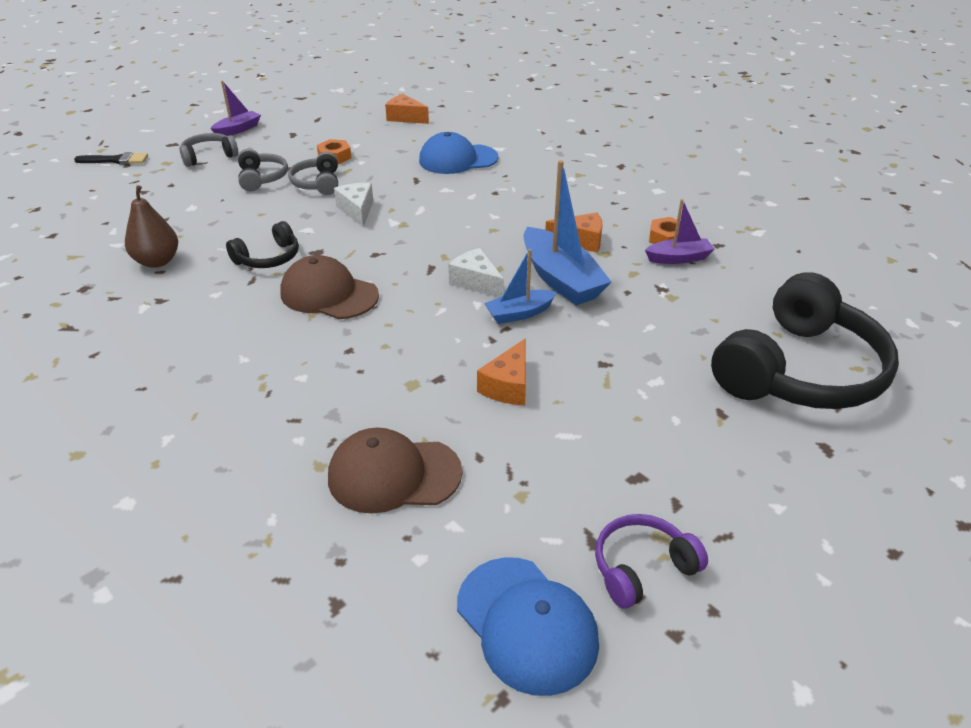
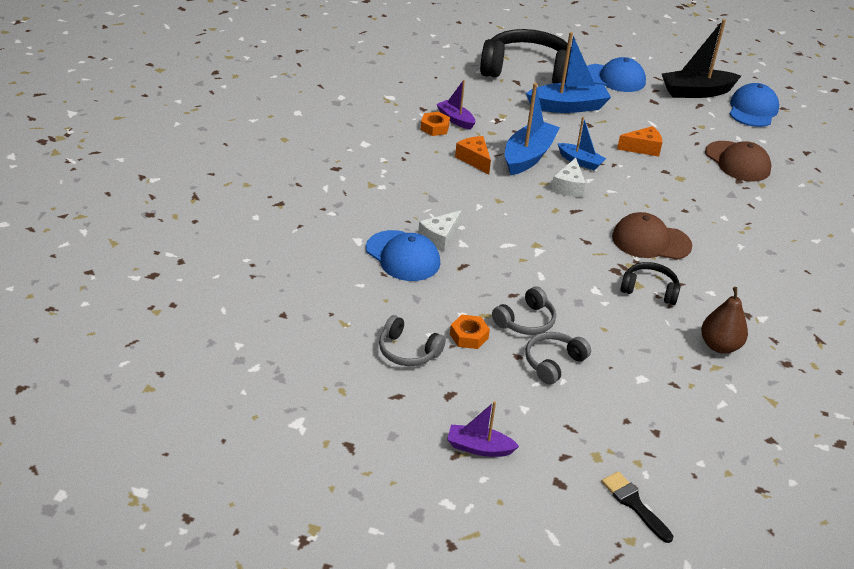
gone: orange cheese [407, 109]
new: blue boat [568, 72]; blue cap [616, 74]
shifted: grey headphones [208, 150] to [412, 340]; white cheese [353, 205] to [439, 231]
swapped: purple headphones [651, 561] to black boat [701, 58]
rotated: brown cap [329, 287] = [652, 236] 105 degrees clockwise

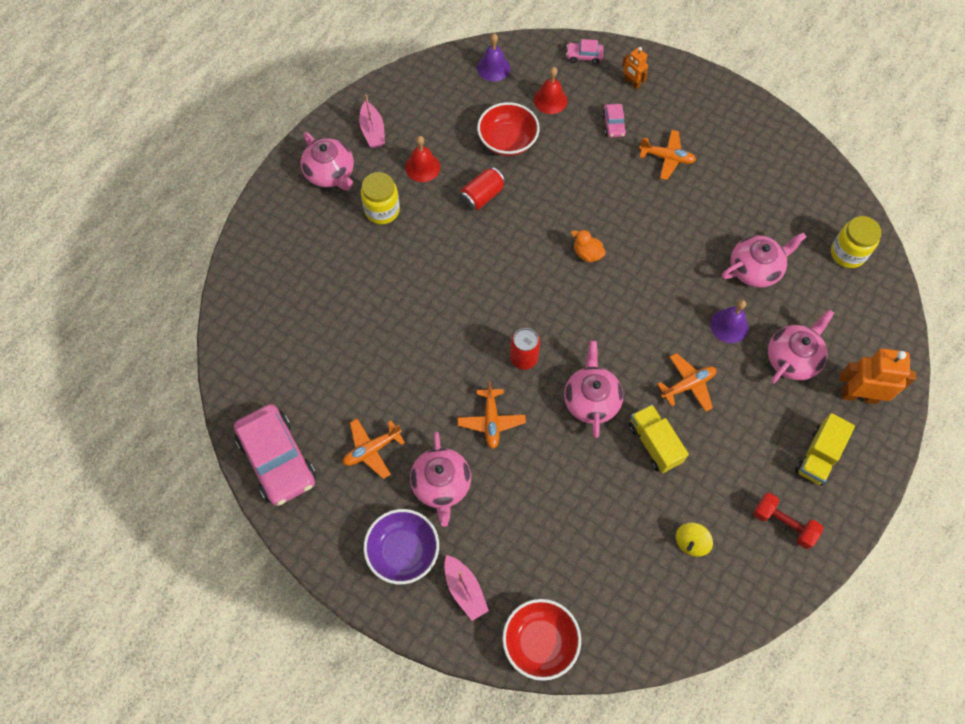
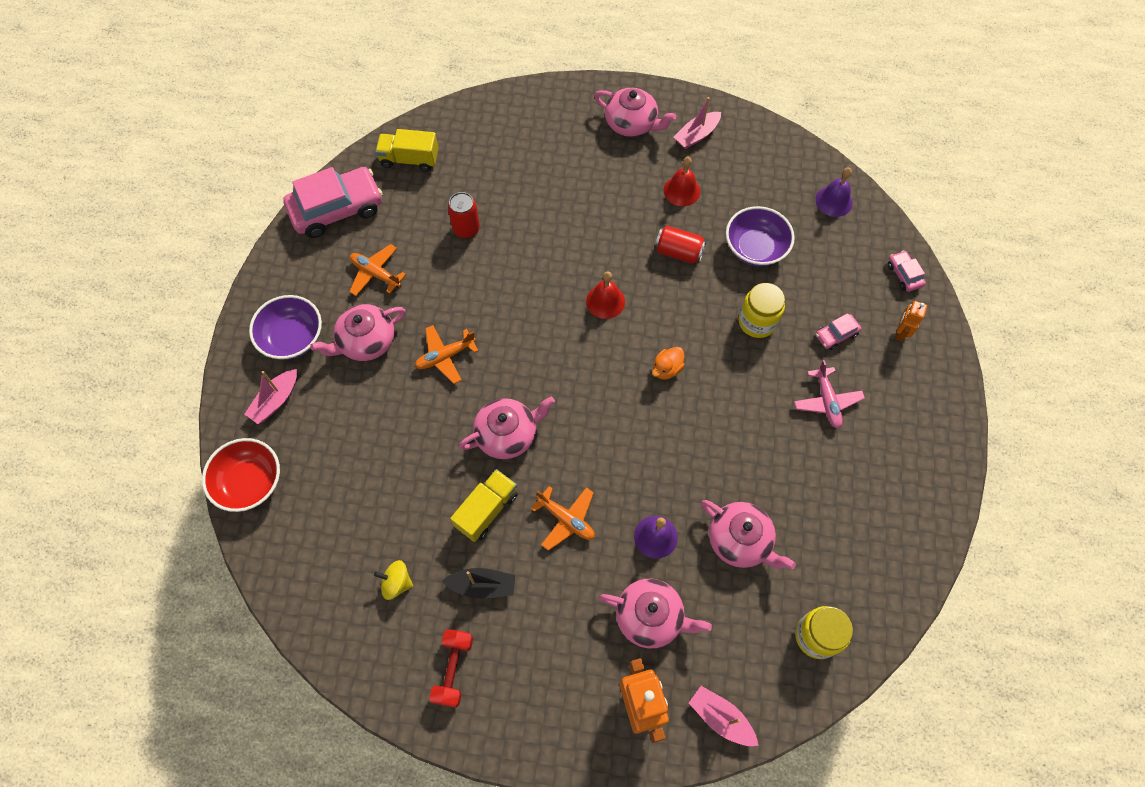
new: black boat [478, 583]; pink boat [724, 716]
shifted: red bell [551, 90] to [605, 295]; yellow jar [380, 198] to [762, 310]; red can [525, 349] to [464, 215]; yellow truck [825, 449] to [407, 150]
repainted: red bowl [508, 129] to purple bowl [760, 236]; orange plane [667, 155] to pink plane [829, 394]
rotated: pink teapot [327, 161] = [635, 112] 90 degrees counterclockwise; orange duck [588, 245] = [668, 363] 150 degrees counterclockwise; pink car [275, 455] = [332, 202] 150 degrees counterclockwise

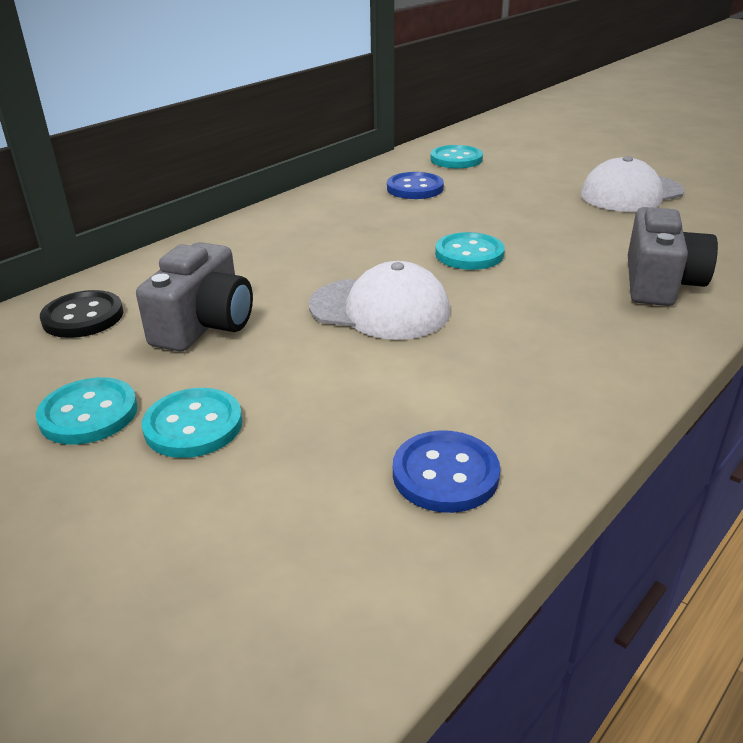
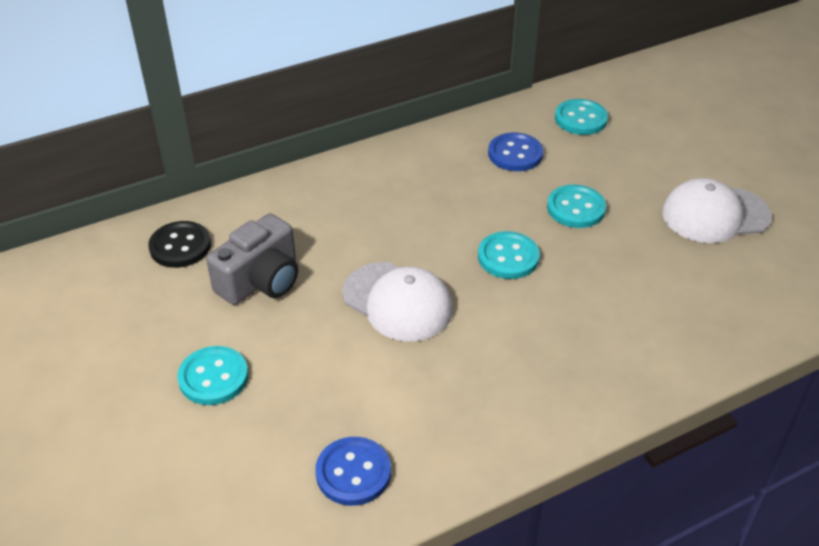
gone: grey camera [673, 256]
shifted: turquoise button [87, 411] to [576, 206]

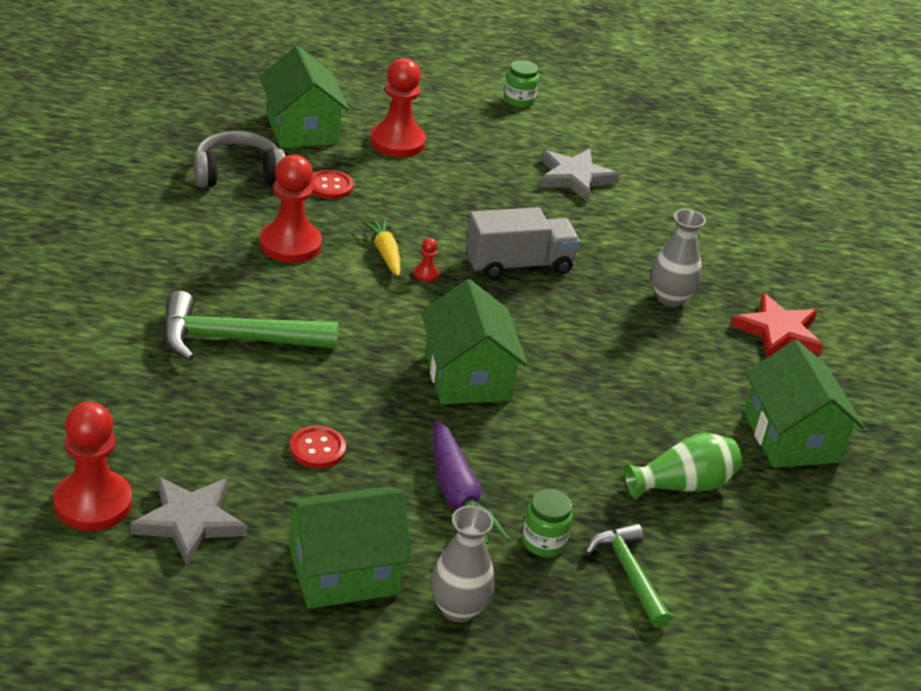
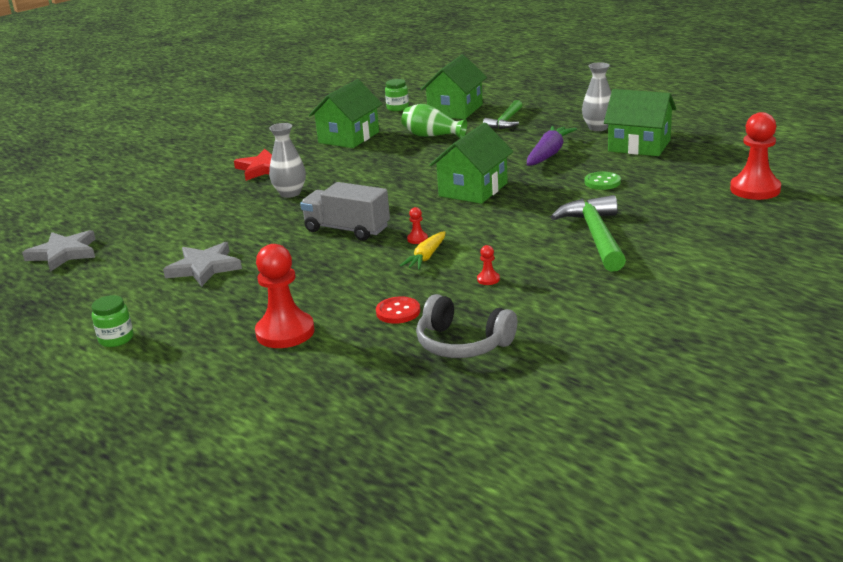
shifted: green house [304, 97] to [453, 86]; grey star [188, 521] to [58, 251]; green jar [547, 523] to [397, 95]
repainted: red button [318, 447] to green button [603, 181]
rotated: green hammer [250, 326] = [588, 233] 135 degrees counterclockwise
scaled: red pawn [290, 209] = [488, 265] x0.41

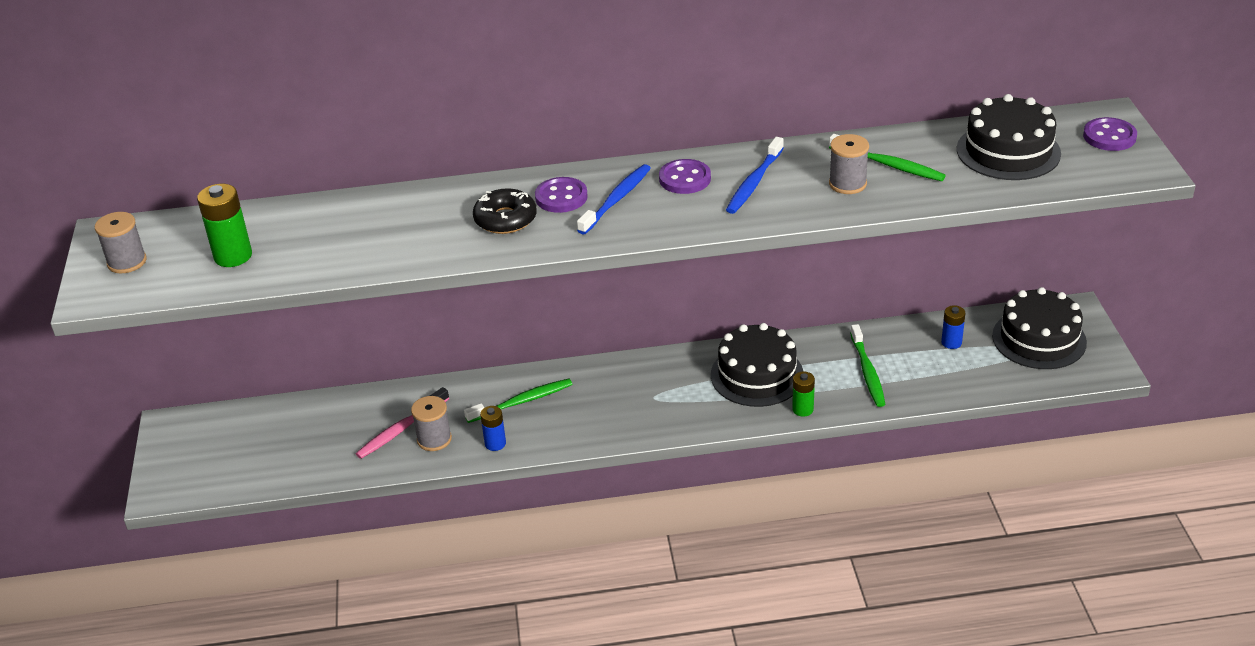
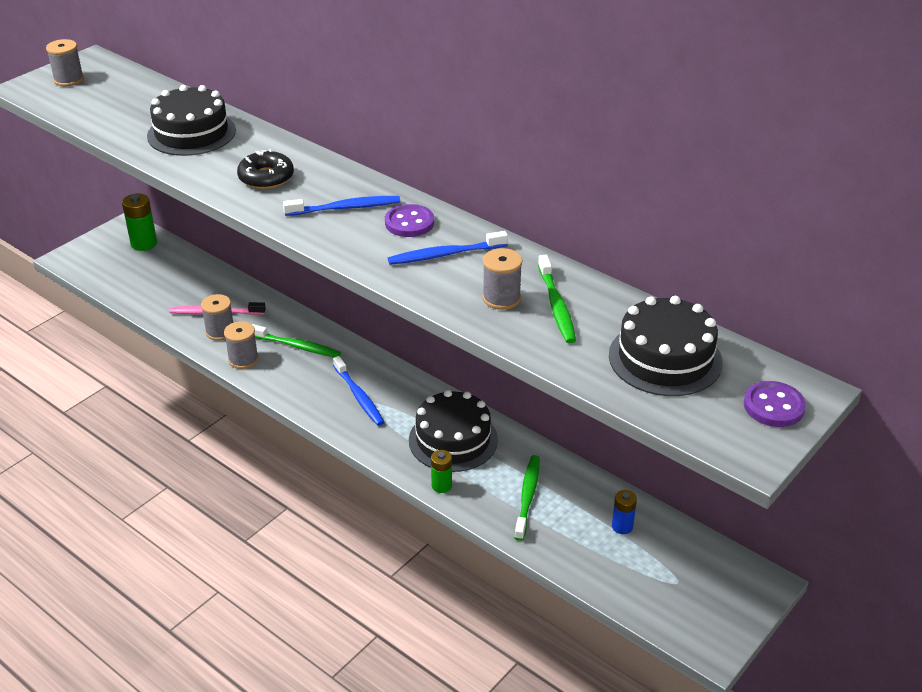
gone: purple button [561, 195]
new: blue toothbrush [358, 391]
shifted: green battery [224, 225] to [139, 222]; black cake [1039, 328] to [191, 120]
swapped: blue battery [493, 428] to grey spool [241, 345]
rotated: green toothbrush [867, 365] = [527, 498] 150 degrees clockwise

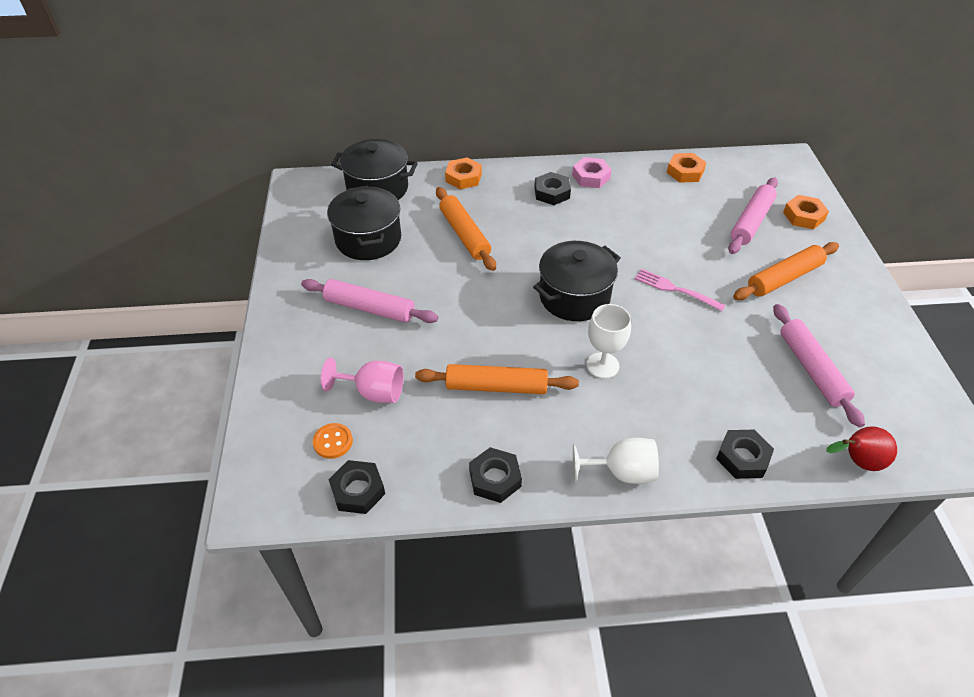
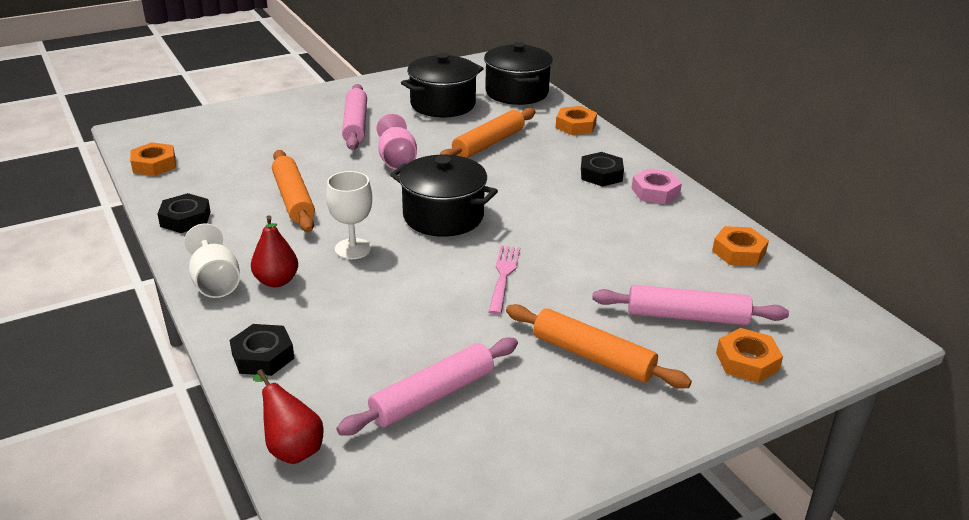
gone: orange button [333, 441]
new: red pear [274, 251]
shifted: pink goblet [362, 380] to [396, 141]
repainted: black nut [356, 487] to orange nut [153, 159]

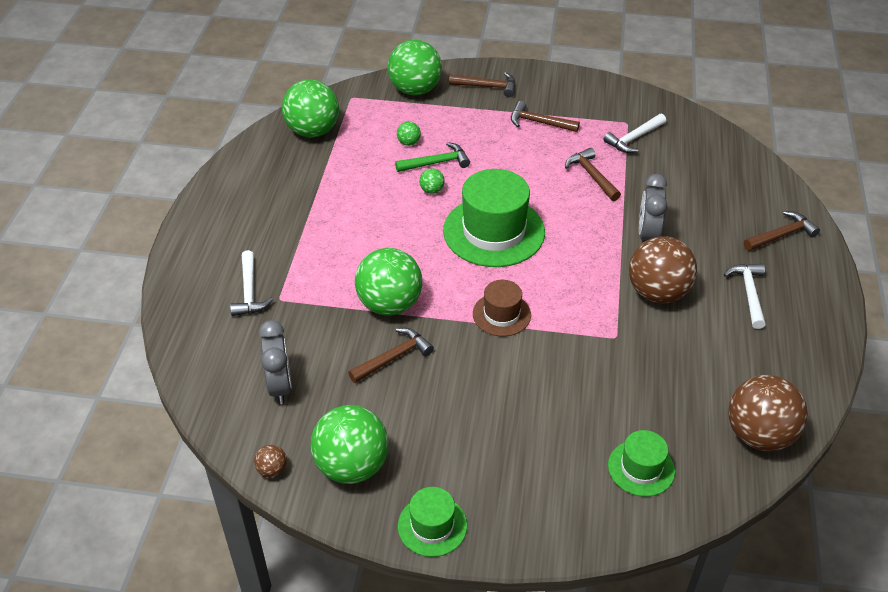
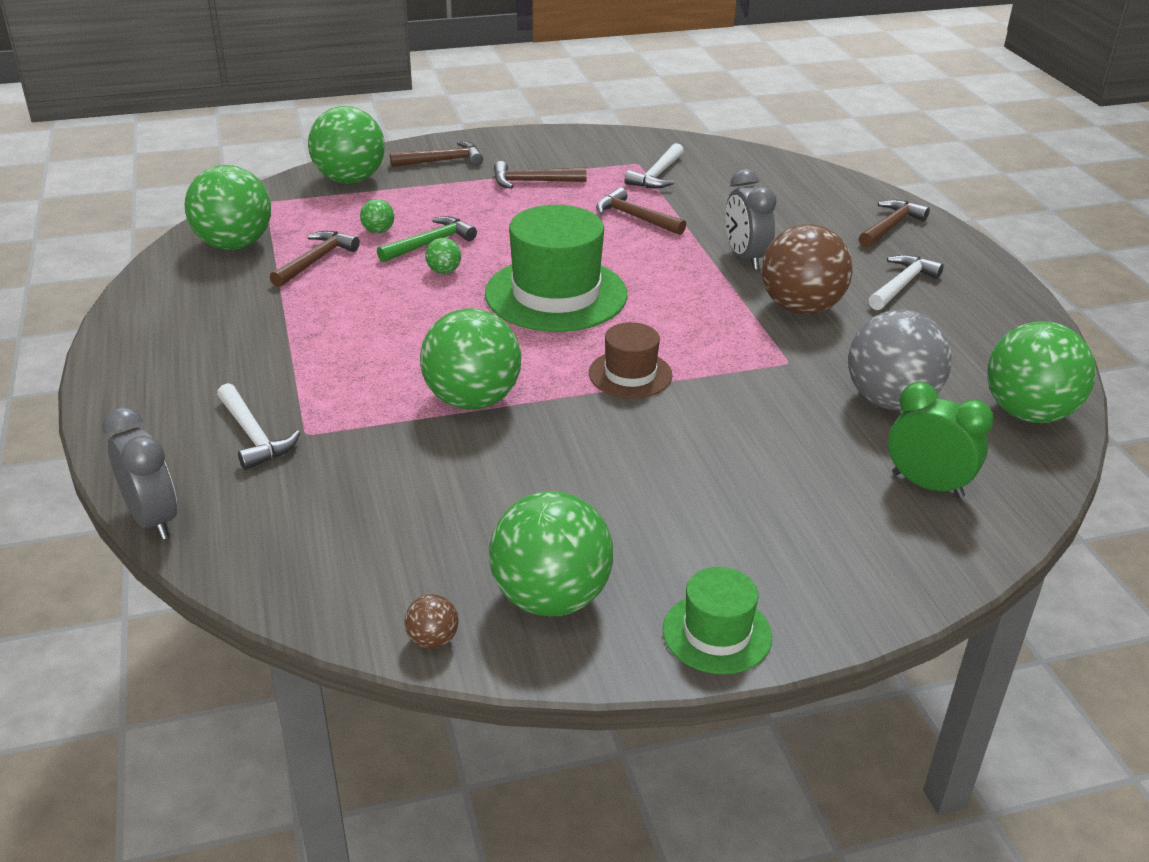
new: grey ball [900, 360]
shifted: grey clock [275, 362] to [139, 473]; brown hammer [391, 355] to [315, 259]
swapped: green hat [641, 463] to green clock [941, 440]
repainted: brown ball [768, 413] to green ball [1041, 372]
rotated: white hammer [745, 296] = [906, 282] 60 degrees clockwise

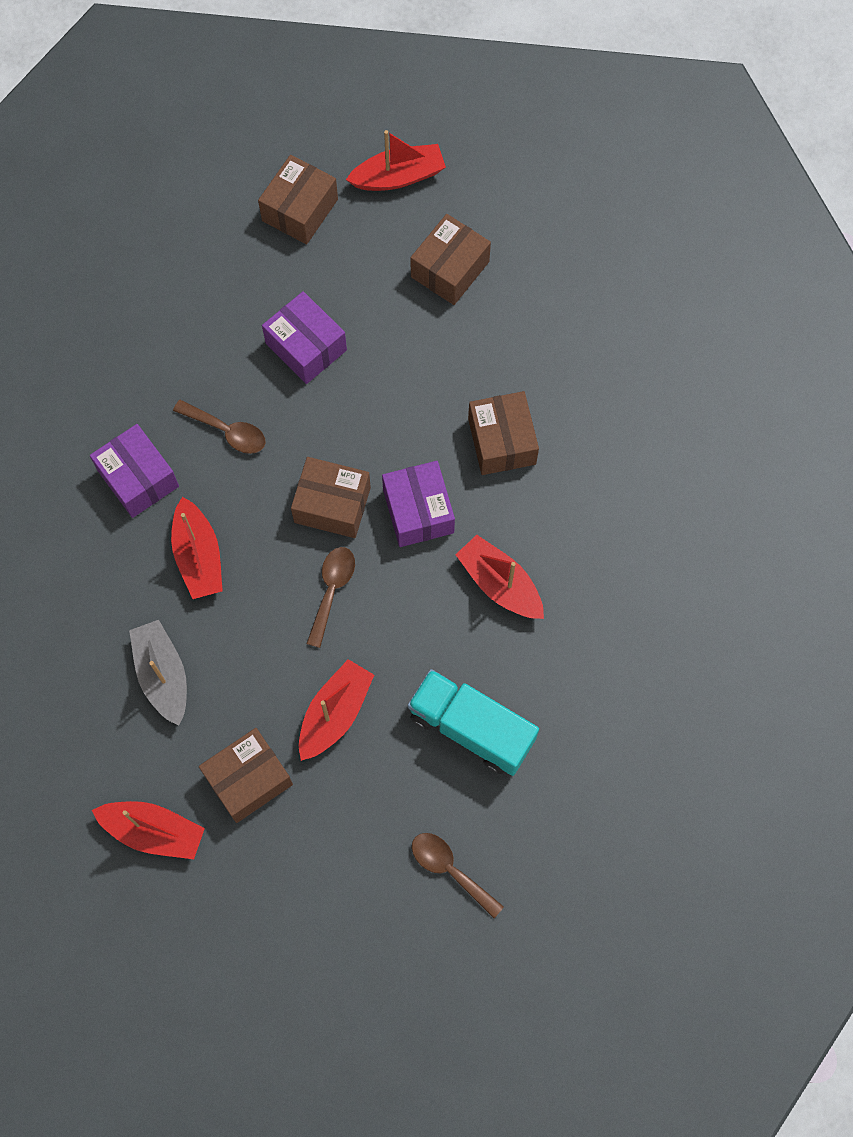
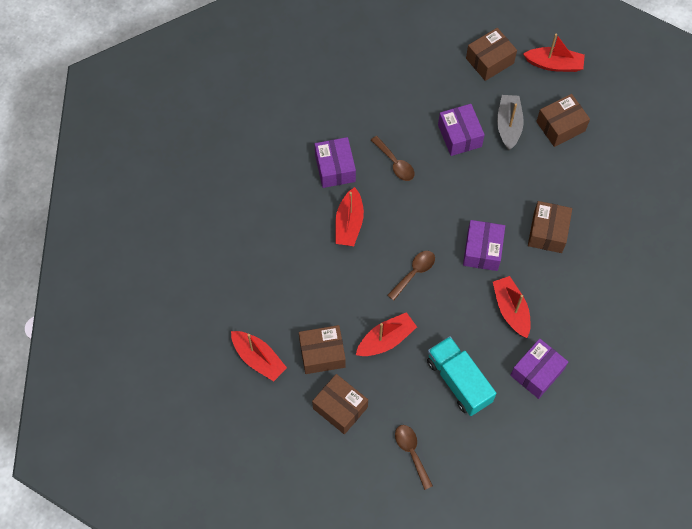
new: purple box [539, 368]
shifted: brown box [331, 497] to [340, 404]; grey boat [158, 673] to [510, 122]

